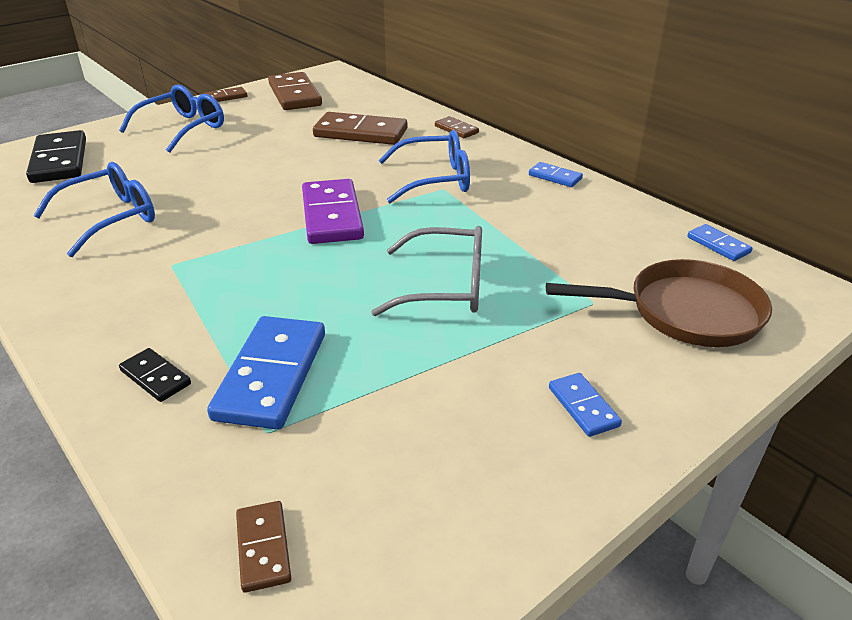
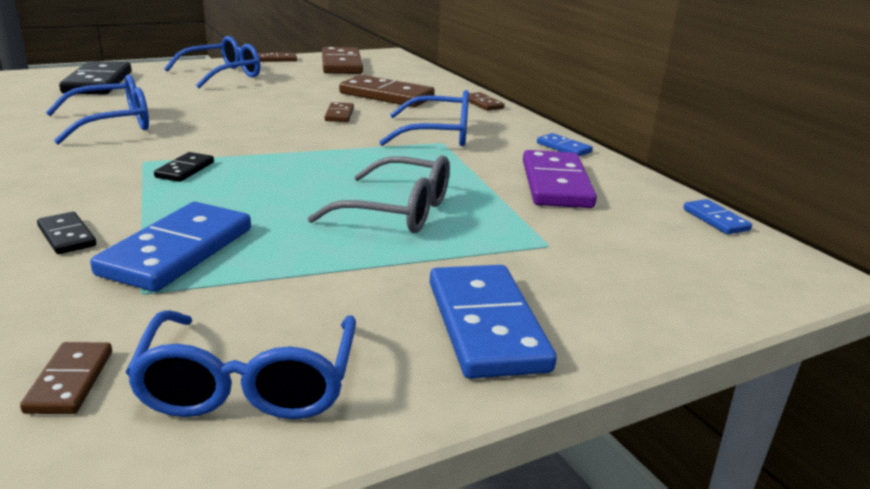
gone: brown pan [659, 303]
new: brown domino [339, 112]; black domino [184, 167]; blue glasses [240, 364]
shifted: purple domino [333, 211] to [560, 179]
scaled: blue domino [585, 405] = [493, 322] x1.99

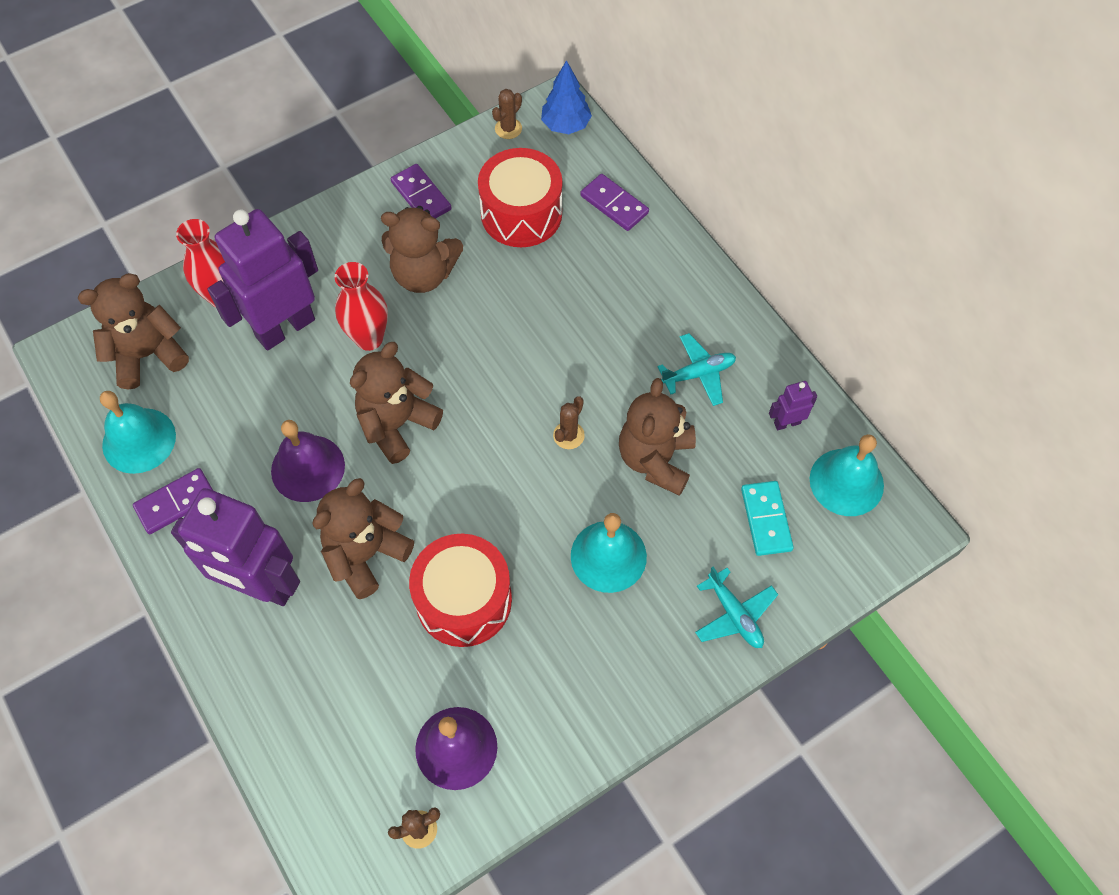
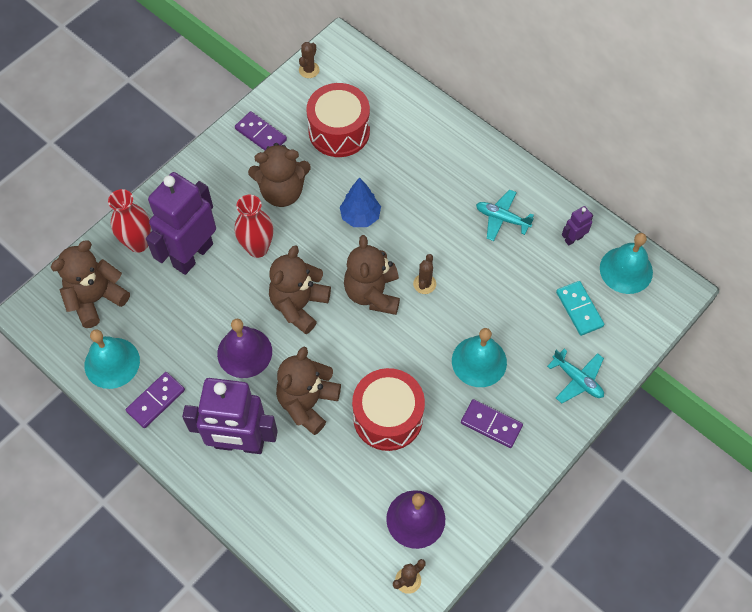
shifted: blue tree [566, 97] to [360, 202]; purple domino [614, 202] to [492, 423]; brown teddy bear [657, 437] to [372, 275]
rotated: turquoise plane [697, 369] = [505, 215] 120 degrees counterclockwise

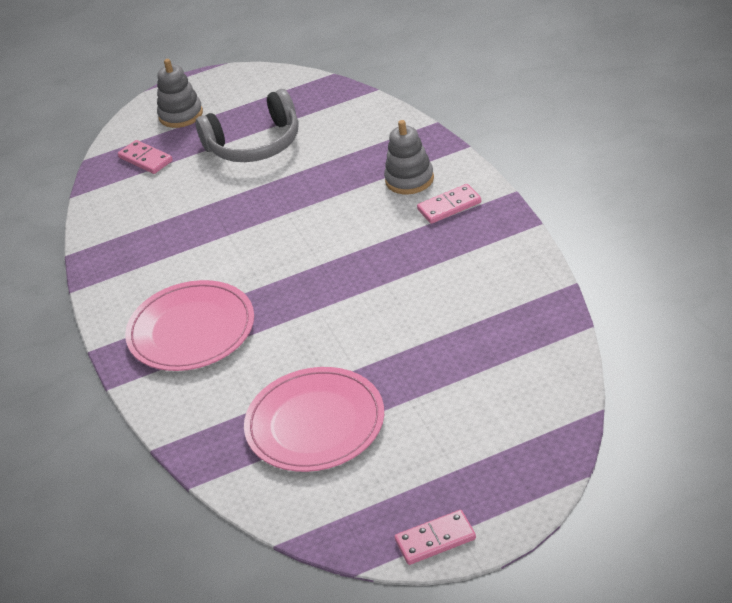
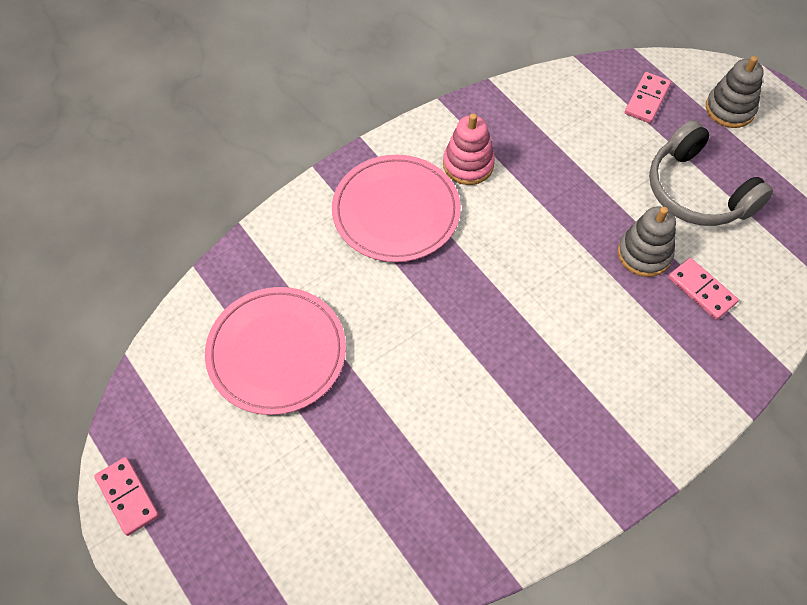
new: pink stacking toy [469, 149]
shifted: grey stacking toy [409, 157] to [647, 241]; pink domino [449, 204] to [703, 289]

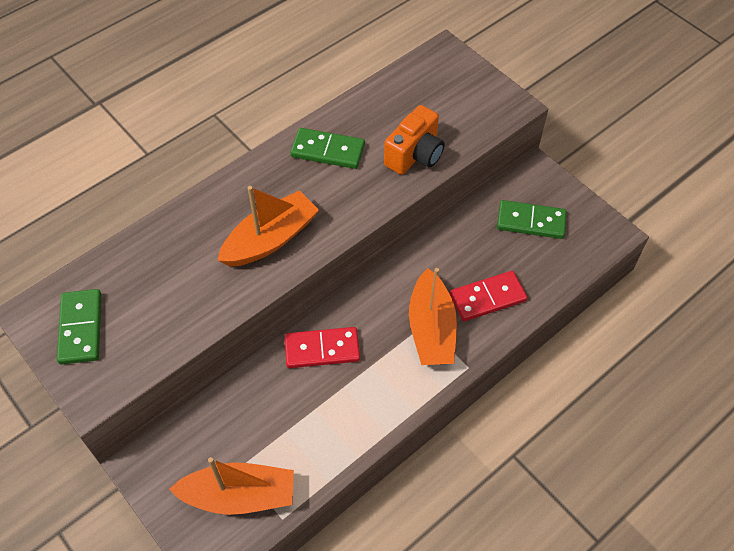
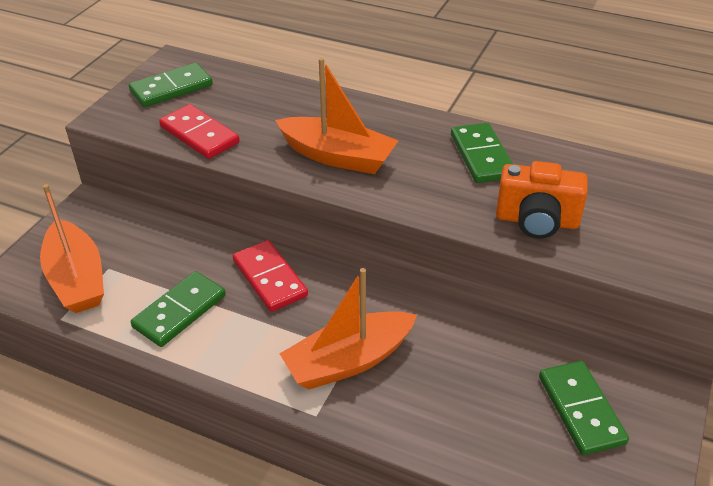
new: green domino [178, 309]
shifted: red domino [488, 296] to [199, 131]

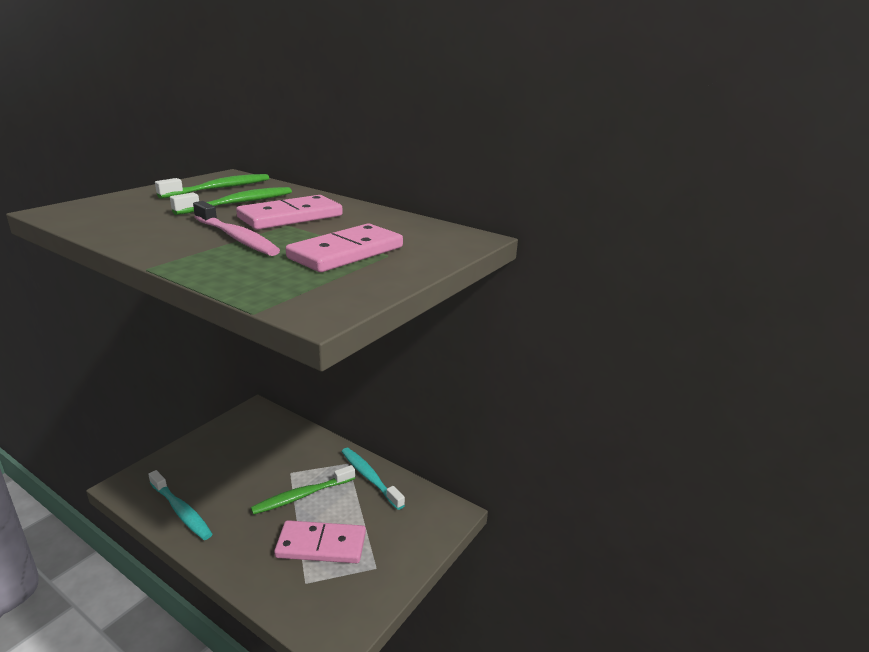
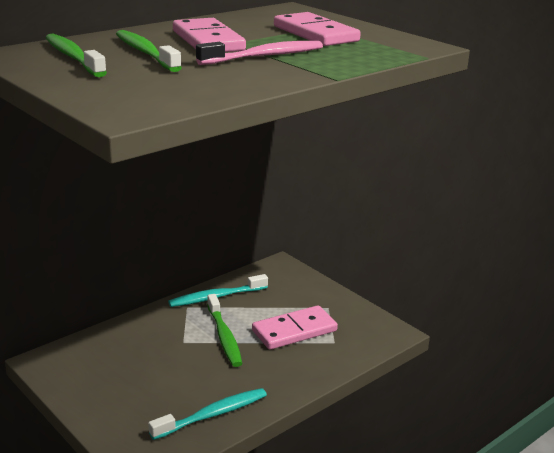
rotated: pink domino [320, 541] = [295, 327] 45 degrees clockwise

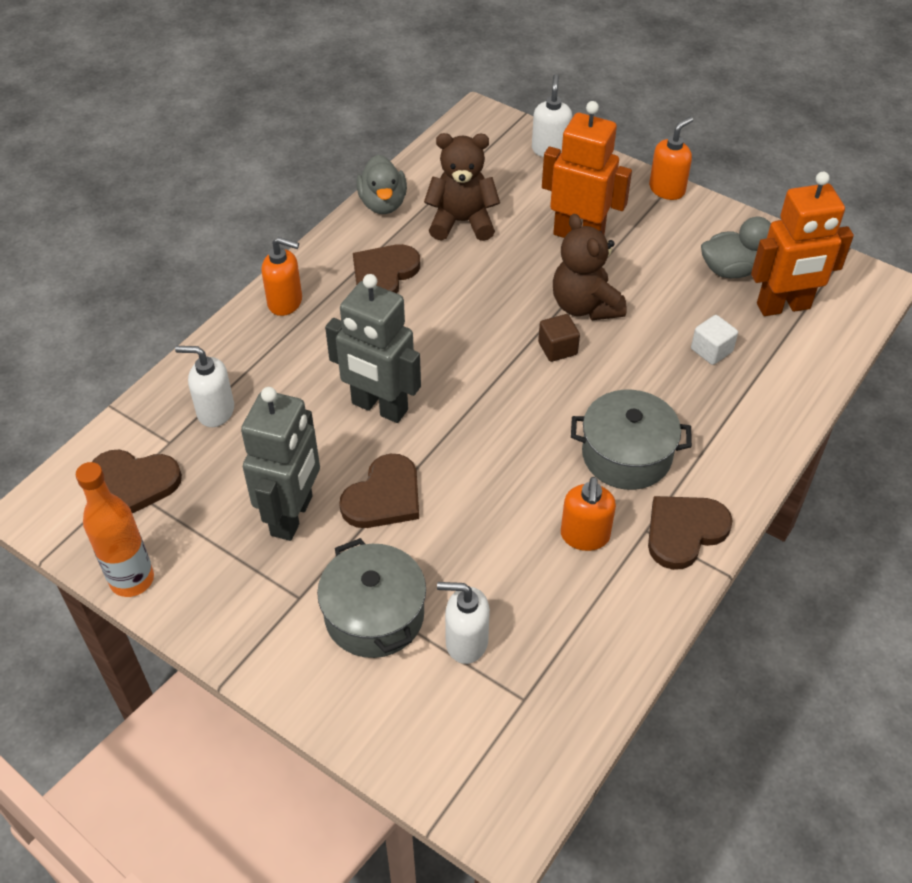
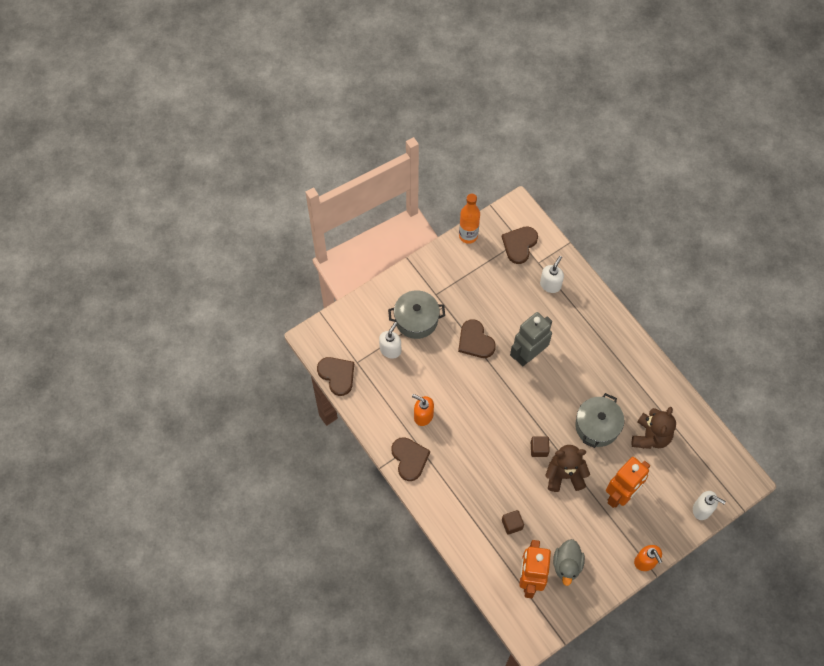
gone: grey duck [381, 184]; orange soap dispenser [281, 276]; grey robot [280, 464]
shifted: brown heart [386, 268] to [335, 376]; grey pot [631, 440] to [599, 420]
repainted: white cube [714, 340] to brown cube [513, 522]

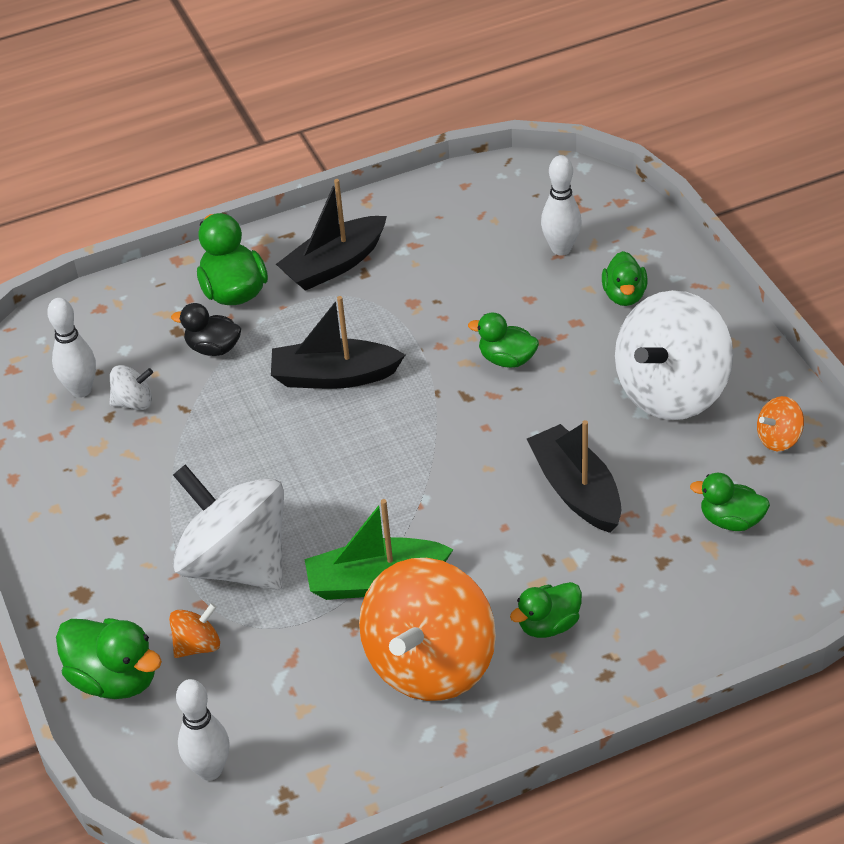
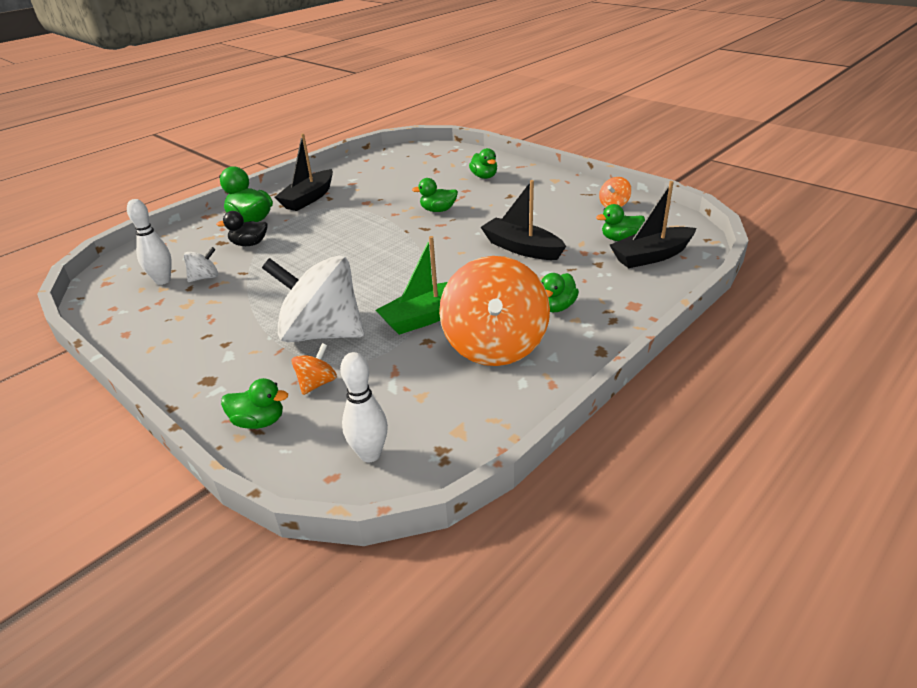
gone: white bowling pin [561, 205]; white spinning top [674, 355]
shifted: black boat [338, 342] to [653, 224]
scaled: green duck [109, 658] = [254, 403] x0.66

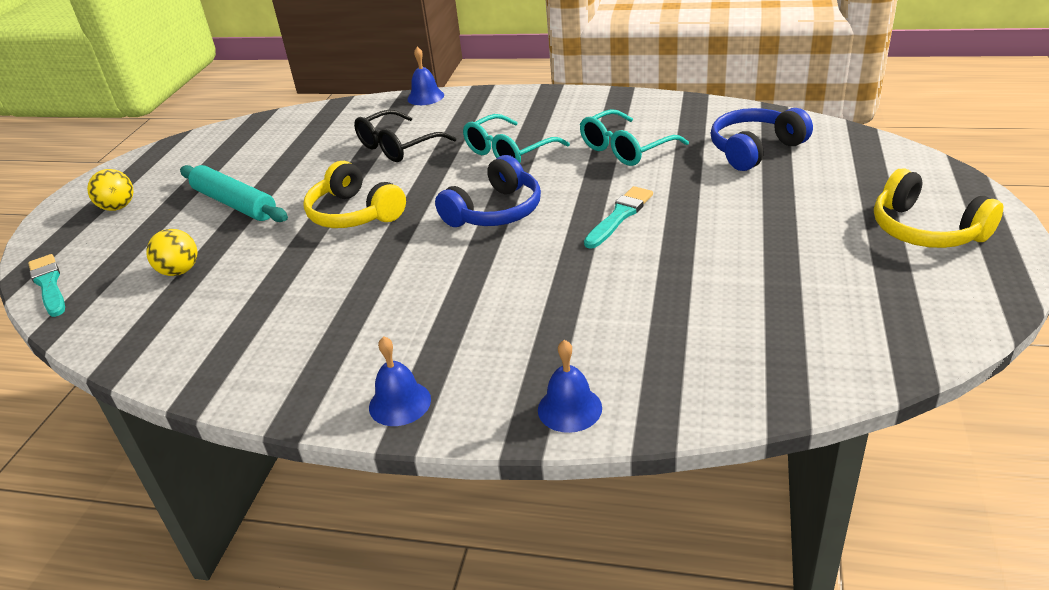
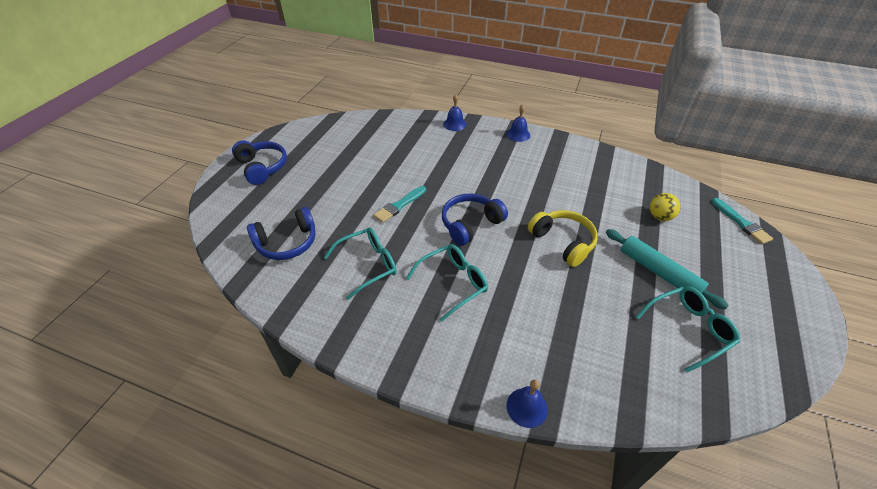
gone: black glasses [405, 136]; yellow ball [110, 190]
new: turquoise glasses [688, 329]
repainted: yellow headphones [938, 208] to blue headphones [259, 163]

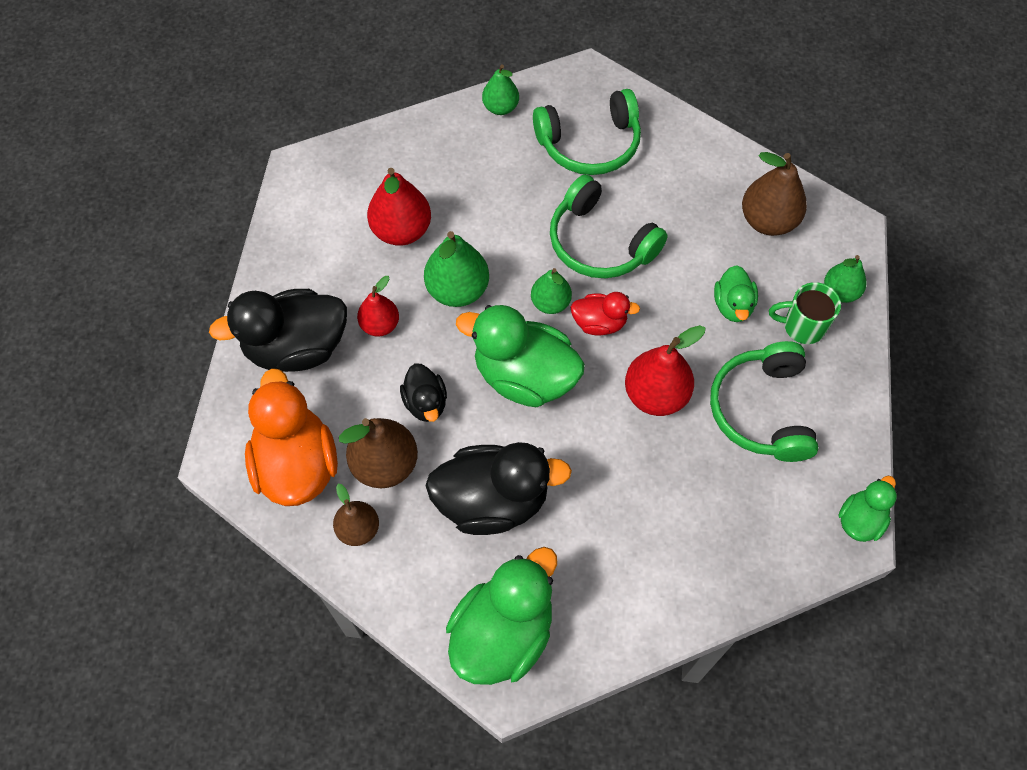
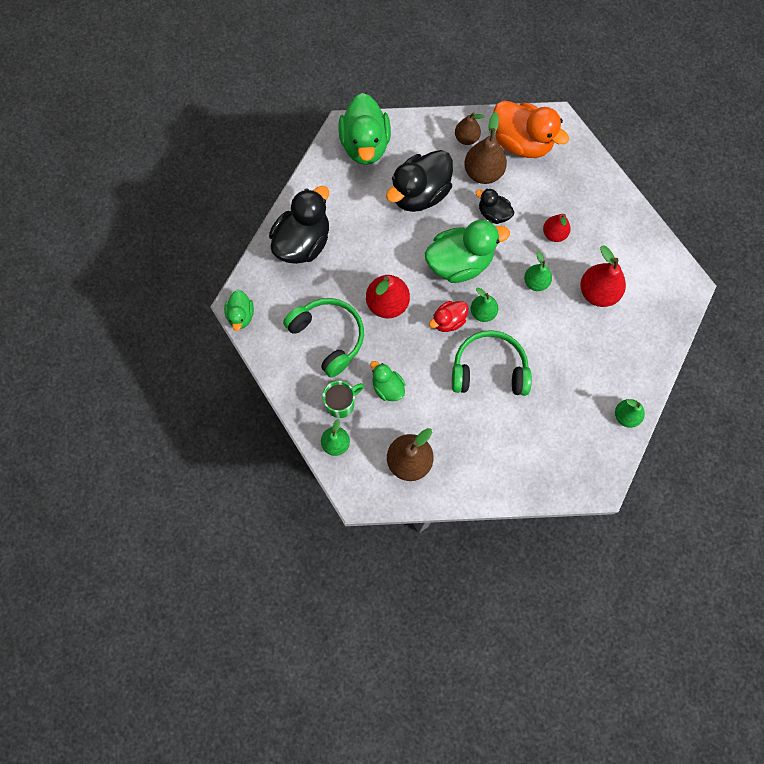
gone: green headphones [587, 132]
shifted: black duck [278, 330] to [299, 225]
scaled: green pear [456, 269] = [538, 271] x0.63

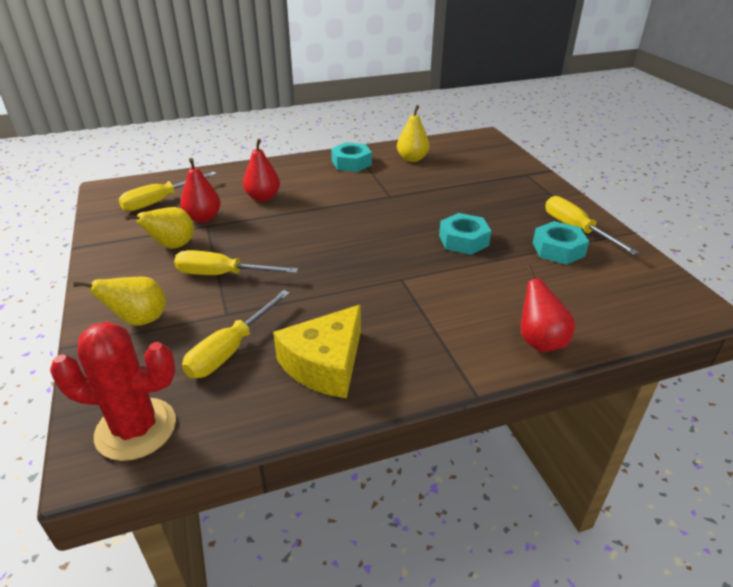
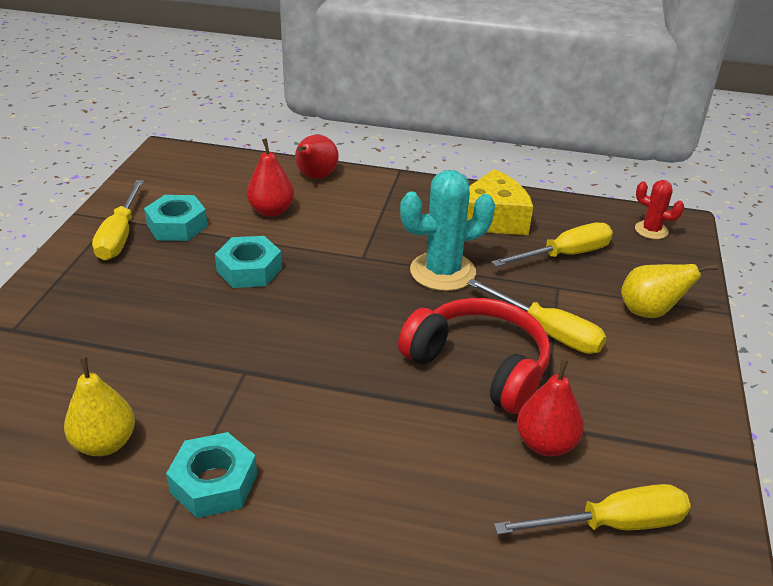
gone: yellow pear [159, 228]
new: turquoise cactus [447, 230]; red headphones [474, 356]
shifted: red pear [261, 170] to [270, 177]
scaled: red cactus [113, 391] = [659, 209] x0.54

